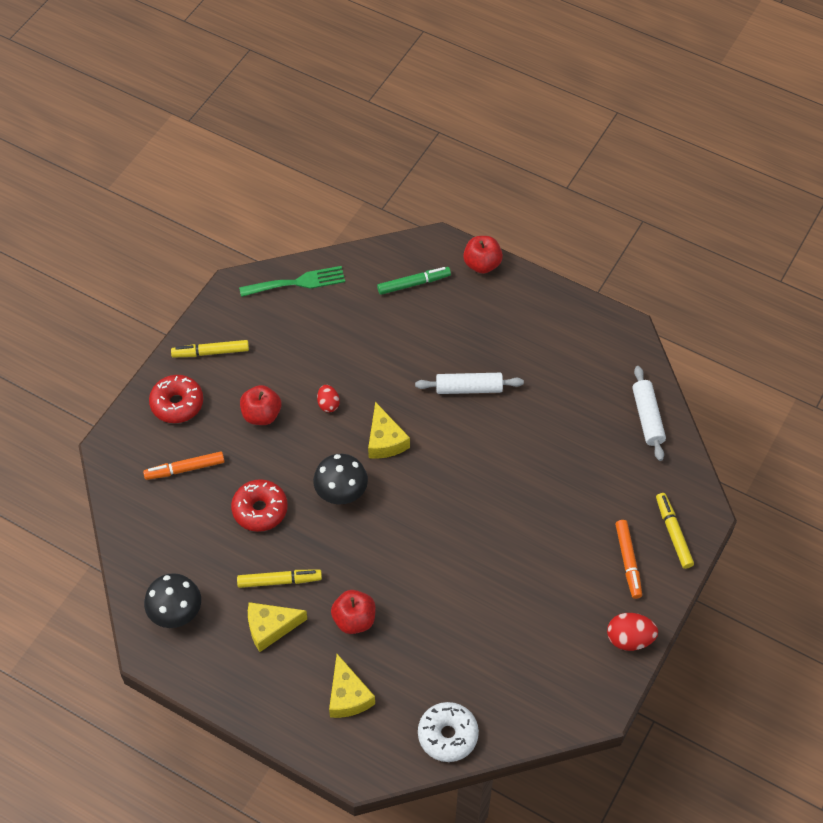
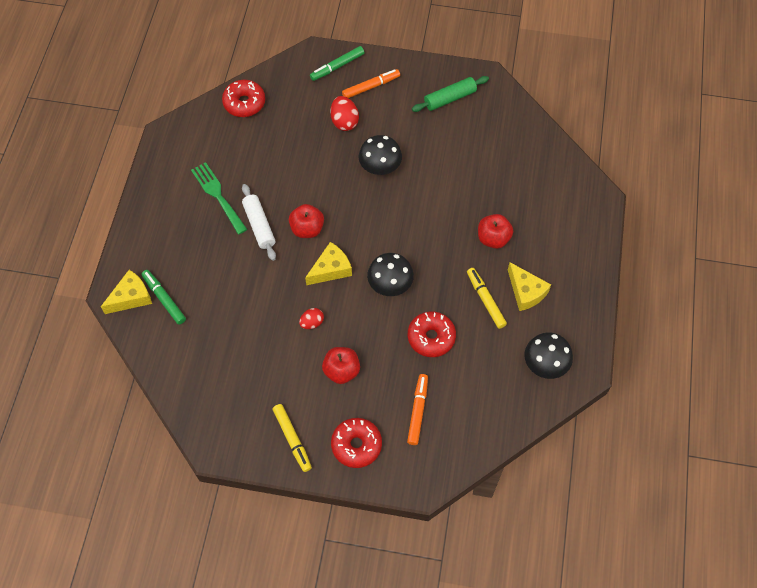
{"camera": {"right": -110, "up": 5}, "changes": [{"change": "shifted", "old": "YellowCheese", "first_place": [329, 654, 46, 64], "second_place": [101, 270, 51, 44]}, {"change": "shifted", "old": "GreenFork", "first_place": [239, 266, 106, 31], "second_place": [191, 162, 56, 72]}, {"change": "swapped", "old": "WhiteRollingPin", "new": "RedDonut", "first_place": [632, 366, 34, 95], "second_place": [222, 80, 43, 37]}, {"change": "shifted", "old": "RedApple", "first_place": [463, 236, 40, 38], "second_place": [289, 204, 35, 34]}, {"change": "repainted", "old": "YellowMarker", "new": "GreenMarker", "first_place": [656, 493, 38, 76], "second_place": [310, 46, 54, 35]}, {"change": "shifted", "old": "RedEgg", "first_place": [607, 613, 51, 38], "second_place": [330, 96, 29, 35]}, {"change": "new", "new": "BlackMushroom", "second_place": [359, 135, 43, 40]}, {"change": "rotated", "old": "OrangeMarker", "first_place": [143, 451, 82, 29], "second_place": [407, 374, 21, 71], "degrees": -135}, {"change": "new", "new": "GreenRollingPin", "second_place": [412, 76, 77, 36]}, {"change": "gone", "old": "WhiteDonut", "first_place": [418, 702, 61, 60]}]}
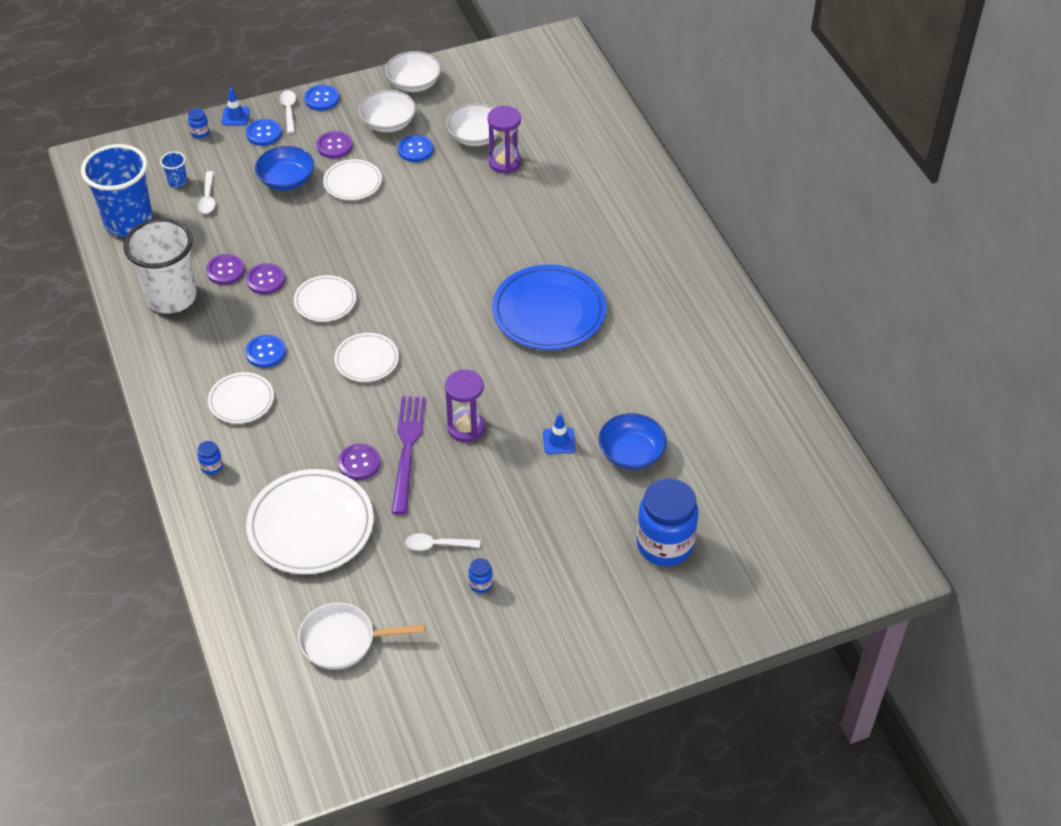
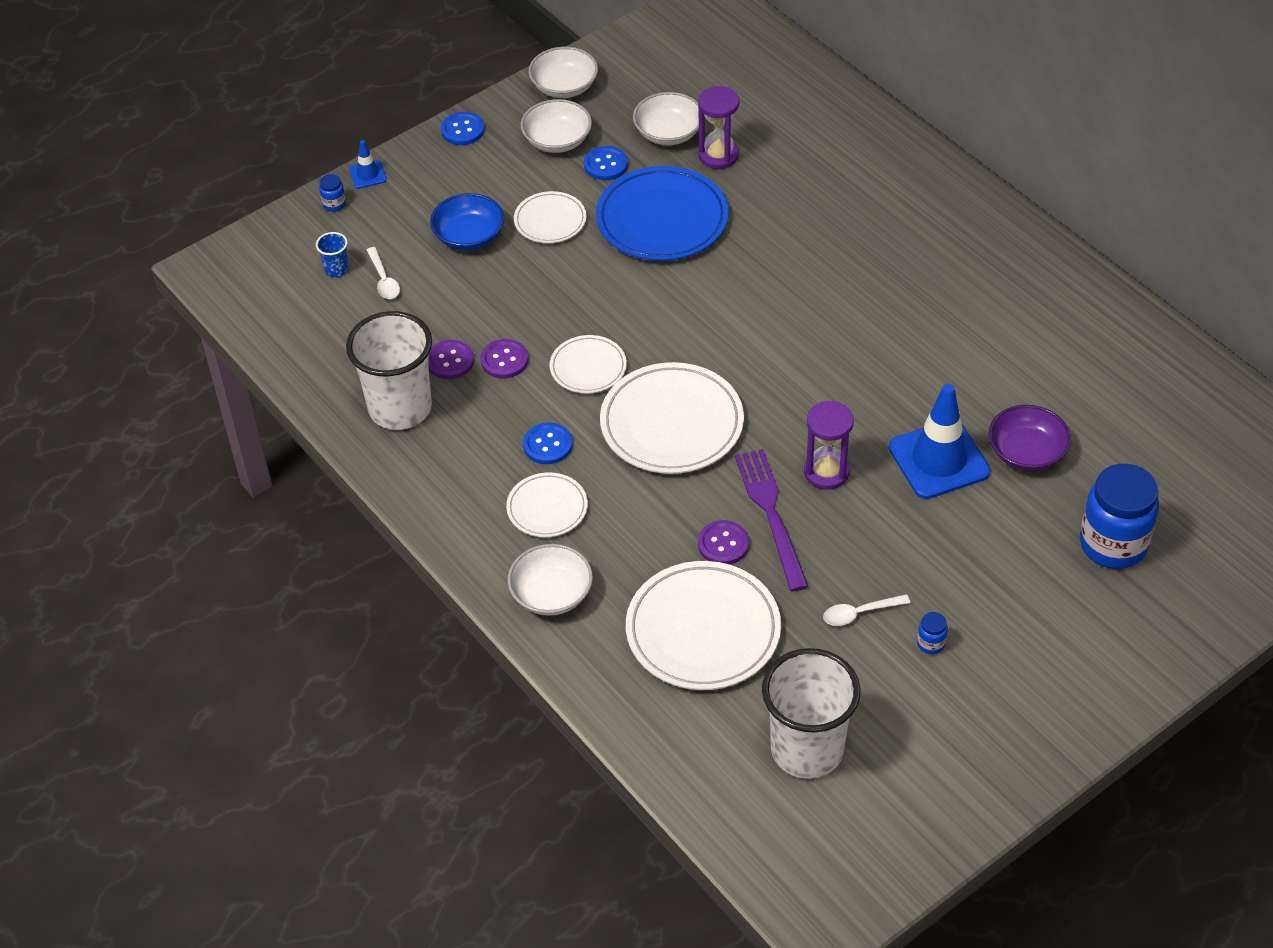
{"camera": {"right": -15, "up": 0}, "changes": [{"change": "swapped", "old": "BlueJar", "new": "WhiteBowl", "first_place": [197, 441, 26, 34], "second_place": [508, 544, 85, 72]}, {"change": "shifted", "old": "BluePlate", "first_place": [492, 265, 114, 85], "second_place": [596, 166, 133, 95]}, {"change": "scaled", "old": "WhitePlate", "first_place": [334, 333, 65, 49], "second_place": [600, 362, 144, 112], "factor": 1.82}, {"change": "swapped", "old": "WhitePan", "new": "WhiteCup", "first_place": [298, 603, 127, 67], "second_place": [762, 648, 99, 131]}, {"change": "scaled", "old": "BlueTrafficCone", "first_place": [543, 413, 33, 41], "second_place": [889, 384, 102, 115], "factor": 2.18}, {"change": "repainted", "old": "BlueBowl", "new": "PurpleBowl", "first_place": [599, 413, 68, 57], "second_place": [989, 405, 82, 66]}, {"change": "gone", "old": "BlueCup", "first_place": [81, 144, 72, 93]}, {"change": "gone", "old": "BlueButton", "first_place": [246, 119, 36, 27]}, {"change": "gone", "old": "WhiteSpoon", "first_place": [279, 90, 17, 43]}, {"change": "gone", "old": "PurpleButton", "first_place": [317, 131, 36, 27]}]}
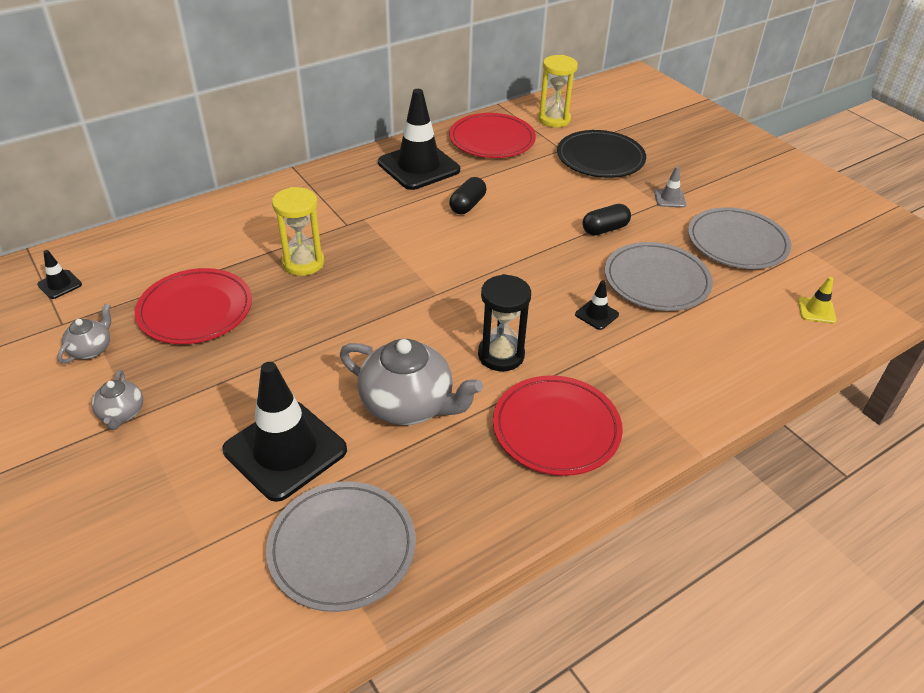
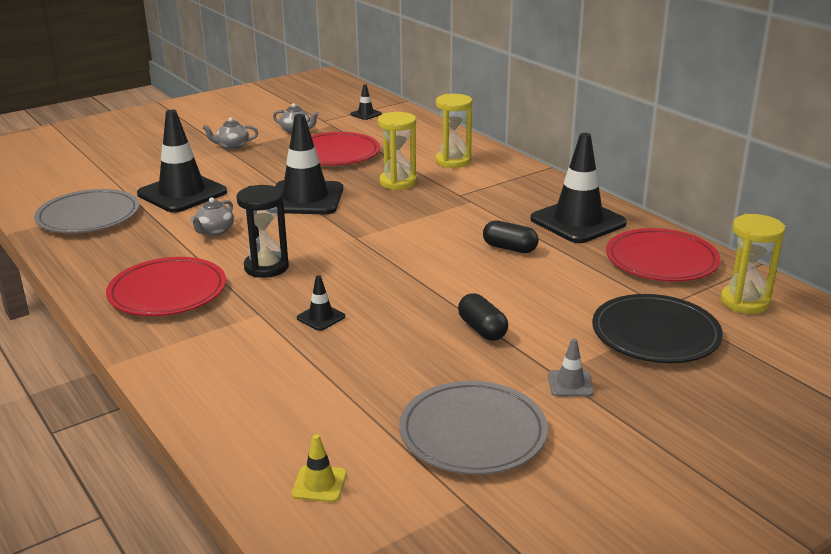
{"camera": {"right": 90, "up": -15}, "changes": [{"change": "scaled", "old": "GreyTeapot", "first_place": [340, 339, 143, 86], "second_place": [190, 197, 44, 39], "factor": 0.5}, {"change": "new", "new": "BlackTrafficCone", "second_place": [275, 114, 68, 100]}, {"change": "new", "new": "YellowHourglass", "second_place": [436, 94, 36, 74]}, {"change": "gone", "old": "GreyPlate", "first_place": [605, 242, 108, 69]}]}
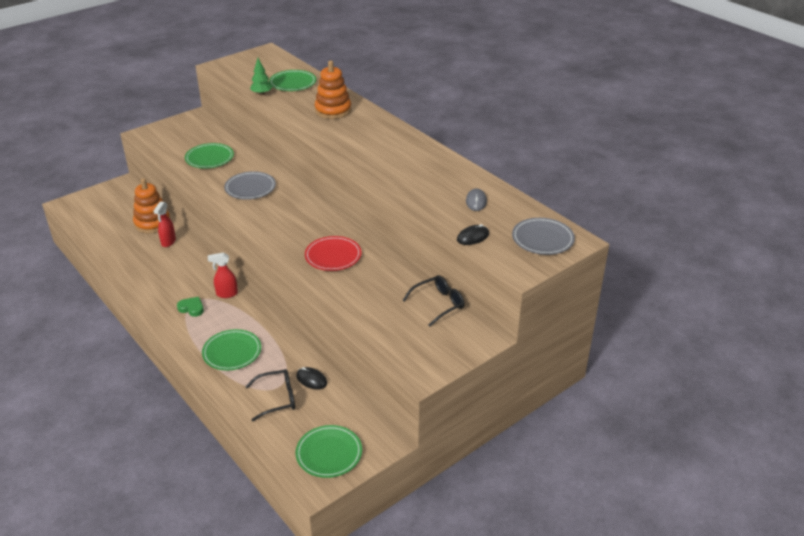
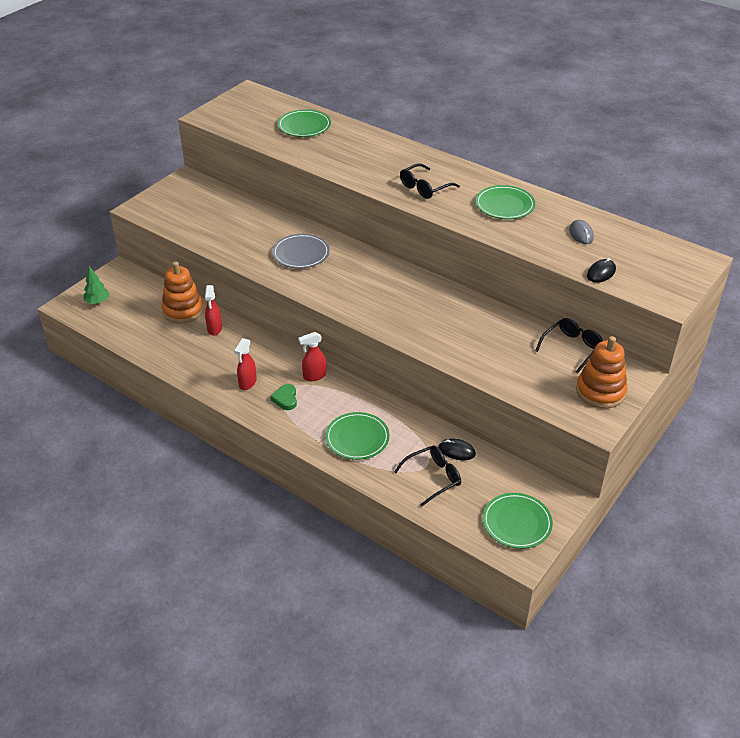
{"camera": {"right": -15, "up": 5}, "changes": [{"change": "shifted", "old": "GreenTree", "first_place": [250, 58, 23, 37], "second_place": [83, 266, 27, 38]}, {"change": "new", "new": "RedSprayBottle", "second_place": [234, 338, 23, 52]}, {"change": "rotated", "old": "GreenHeart", "first_place": [177, 297, 27, 20], "second_place": [270, 384, 27, 26], "degrees": -105}, {"change": "new", "new": "BlackGlasses", "second_place": [400, 163, 60, 36]}, {"change": "shifted", "old": "GreenPlate", "first_place": [185, 143, 49, 25], "second_place": [475, 185, 60, 34]}, {"change": "shifted", "old": "OrangeStackingToy", "first_place": [315, 60, 36, 59], "second_place": [576, 336, 51, 73]}, {"change": "gone", "old": "RedPlate", "first_place": [305, 236, 57, 35]}, {"change": "gone", "old": "GreyPlate", "first_place": [512, 218, 63, 37]}]}
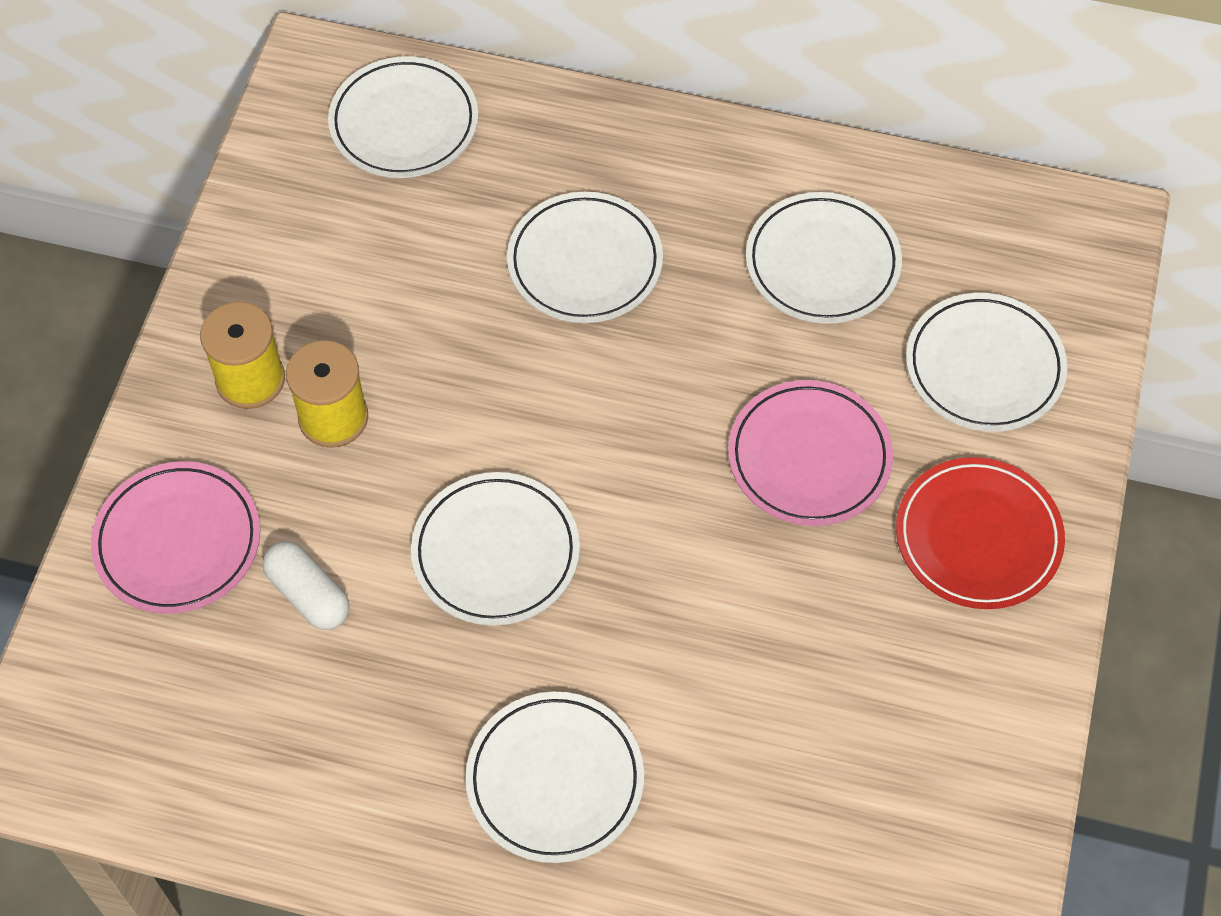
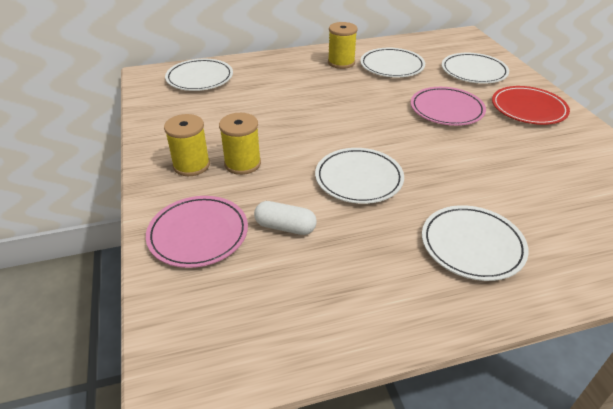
{"camera": {"right": -30, "up": -20}, "changes": [{"change": "new", "new": "YellowSpool", "second_place": [328, 22, 29, 47]}, {"change": "gone", "old": "WhitePlate", "first_place": [507, 192, 156, 131]}]}
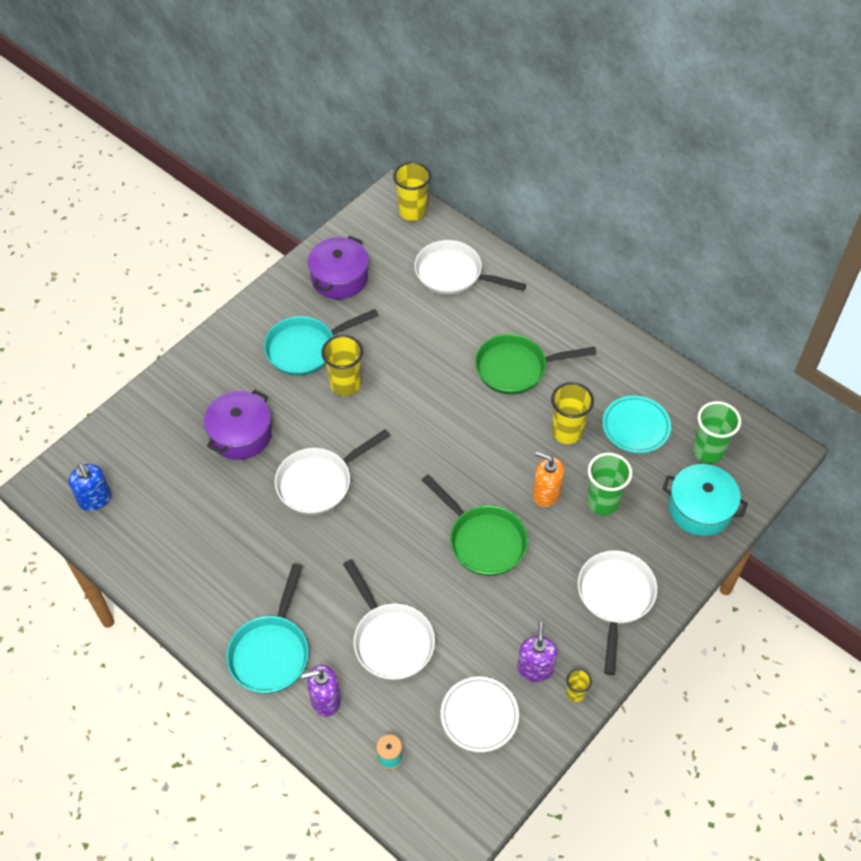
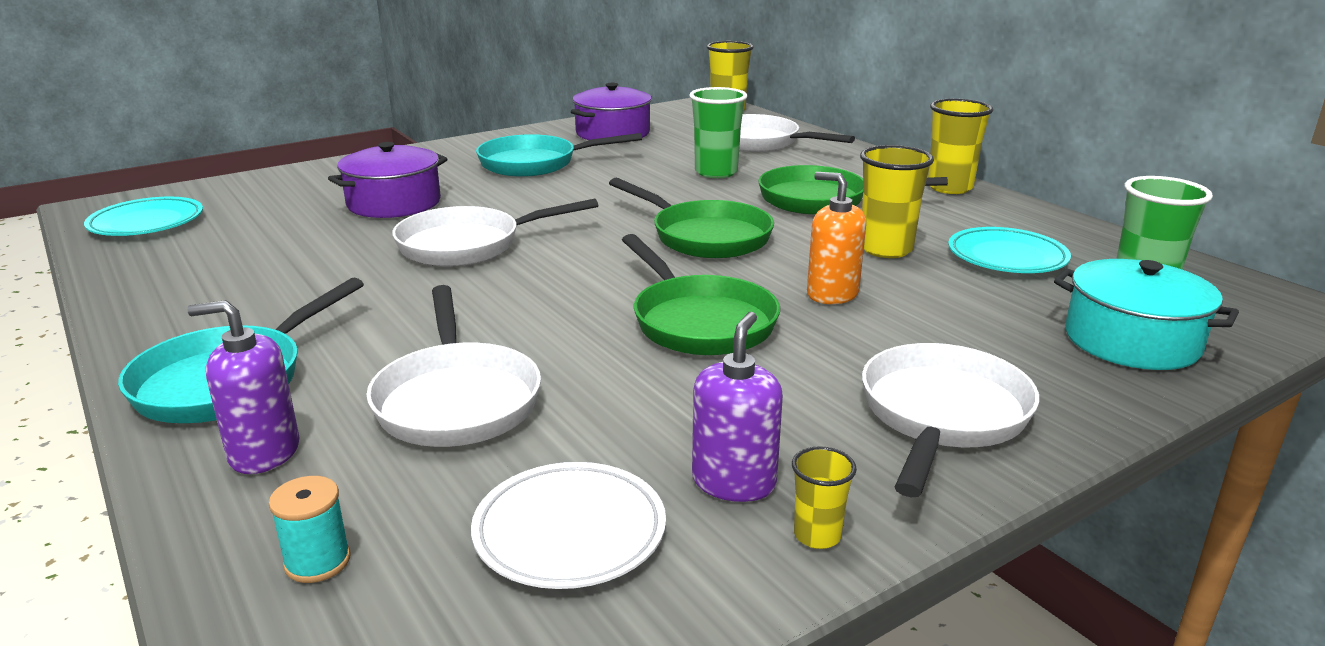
{"camera": {"right": 15, "up": -30}, "changes": [{"change": "swapped", "old": "BlueSoapDispenser", "new": "TurquoisePlate", "first_place": [68, 463, 43, 48], "second_place": [84, 197, 119, 39]}, {"change": "new", "new": "GreenPan", "second_place": [609, 178, 165, 80]}, {"change": "shifted", "old": "GreenCup", "first_place": [587, 453, 45, 62], "second_place": [689, 87, 58, 91]}, {"change": "shifted", "old": "YellowCup", "first_place": [321, 335, 42, 61], "second_place": [928, 98, 65, 96]}]}
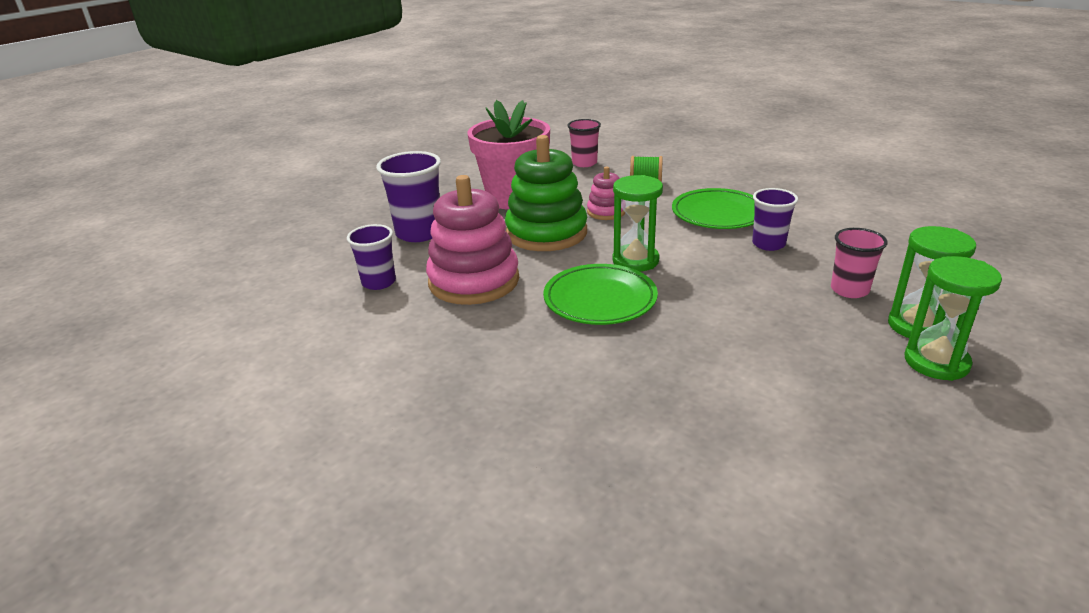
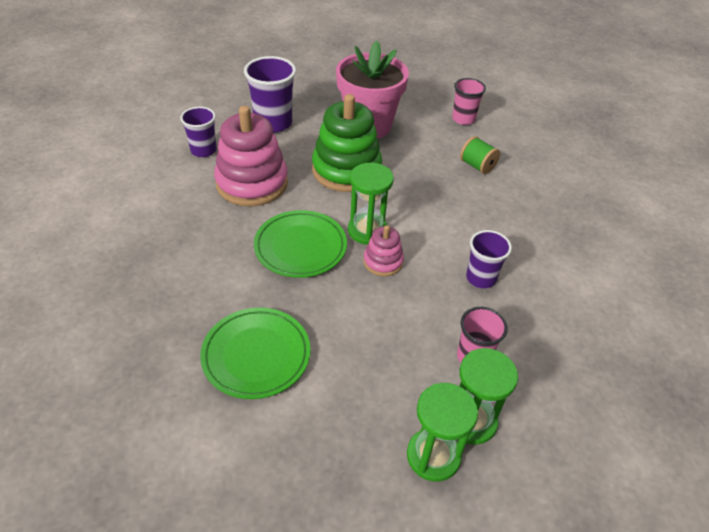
{"camera": {"right": 35, "up": 15}, "changes": [{"change": "shifted", "old": "GreenPlate", "first_place": [672, 188, 83, 41], "second_place": [200, 308, 111, 91]}, {"change": "shifted", "old": "PinkStackingToy", "first_place": [587, 166, 38, 54], "second_place": [363, 225, 41, 51]}]}
